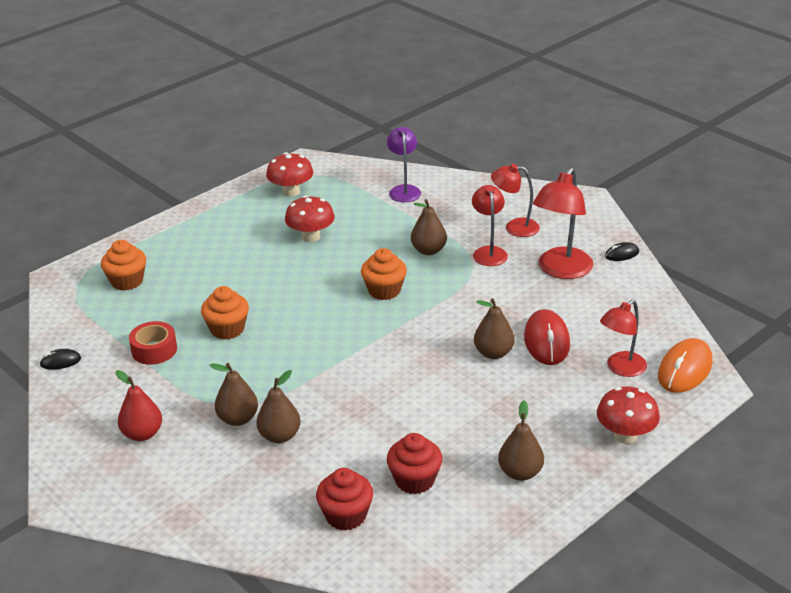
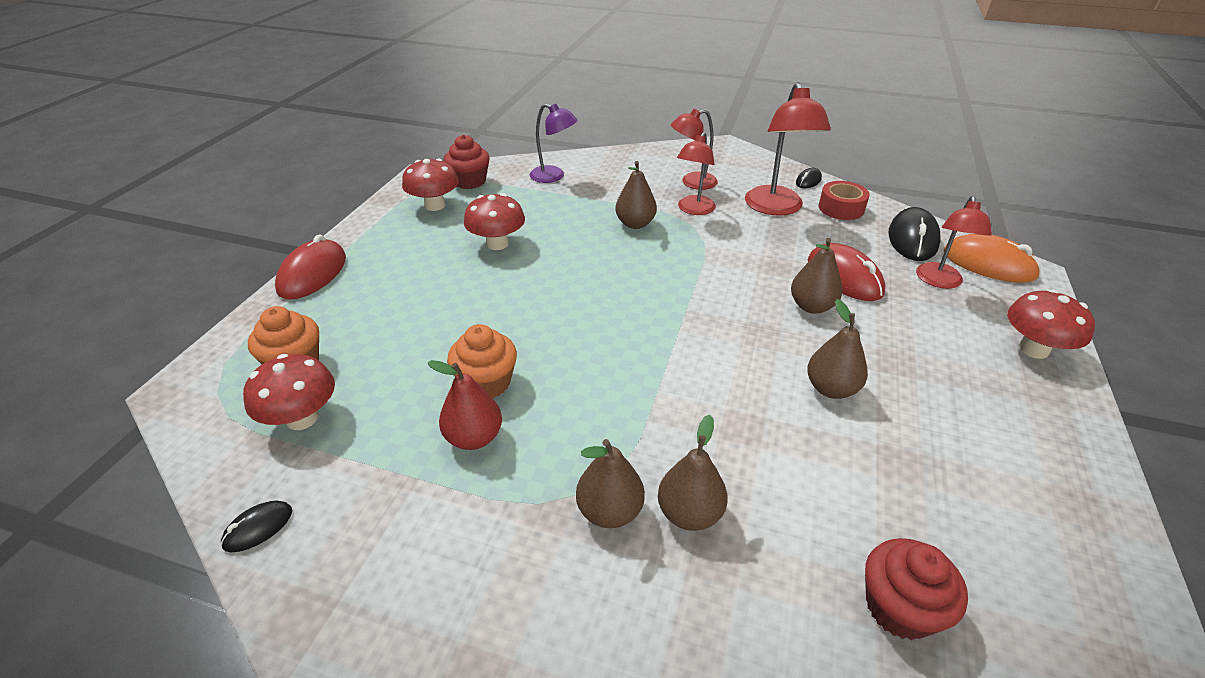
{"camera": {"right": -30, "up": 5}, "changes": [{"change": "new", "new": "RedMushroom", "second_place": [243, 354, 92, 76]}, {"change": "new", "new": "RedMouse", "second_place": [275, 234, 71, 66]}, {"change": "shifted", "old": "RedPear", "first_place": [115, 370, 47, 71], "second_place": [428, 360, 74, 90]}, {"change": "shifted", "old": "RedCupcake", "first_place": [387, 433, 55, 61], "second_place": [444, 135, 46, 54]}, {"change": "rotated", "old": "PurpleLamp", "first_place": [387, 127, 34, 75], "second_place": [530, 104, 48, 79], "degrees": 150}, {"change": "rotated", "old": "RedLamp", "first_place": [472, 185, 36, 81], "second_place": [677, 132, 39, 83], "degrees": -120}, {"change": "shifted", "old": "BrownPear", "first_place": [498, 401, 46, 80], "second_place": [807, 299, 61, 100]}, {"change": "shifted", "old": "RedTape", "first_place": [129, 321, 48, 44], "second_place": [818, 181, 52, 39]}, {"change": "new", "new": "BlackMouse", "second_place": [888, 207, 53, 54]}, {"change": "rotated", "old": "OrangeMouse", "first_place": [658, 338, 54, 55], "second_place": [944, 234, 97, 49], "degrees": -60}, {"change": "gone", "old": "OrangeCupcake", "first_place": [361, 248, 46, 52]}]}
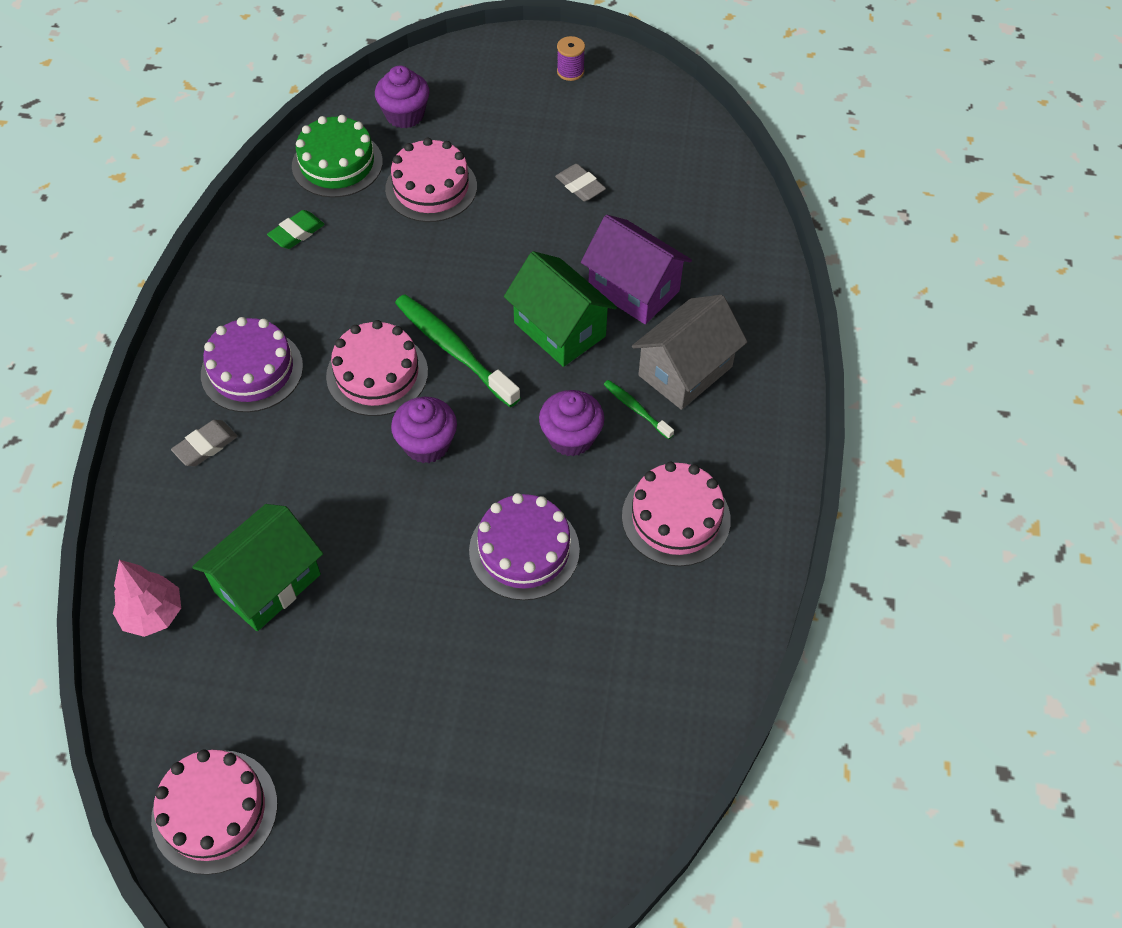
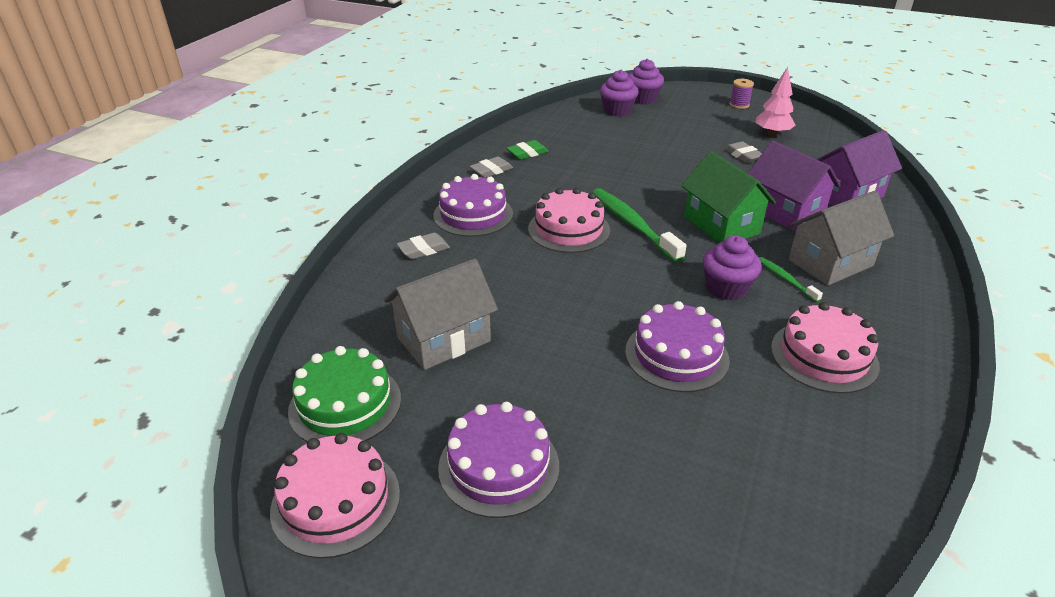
{"camera": {"right": 15, "up": -20}, "changes": [{"change": "shifted", "old": "GreenCake", "first_place": [292, 115, 91, 83], "second_place": [288, 346, 113, 96]}, {"change": "repainted", "old": "GreenHouse", "new": "GreyHouse", "first_place": [192, 504, 131, 127], "second_place": [384, 258, 114, 112]}, {"change": "new", "new": "PurpleCake", "second_place": [438, 402, 121, 116]}, {"change": "new", "new": "GreyEraser", "second_place": [469, 157, 44, 21]}, {"change": "shifted", "old": "PurpleCupcake", "first_place": [391, 397, 66, 66], "second_place": [628, 59, 36, 46]}, {"change": "shifted", "old": "PinkTree", "first_place": [113, 560, 68, 77], "second_place": [755, 67, 40, 69]}, {"change": "new", "new": "PurpleHouse", "second_place": [816, 130, 86, 76]}, {"change": "gone", "old": "PinkCake", "first_place": [385, 138, 92, 84]}]}
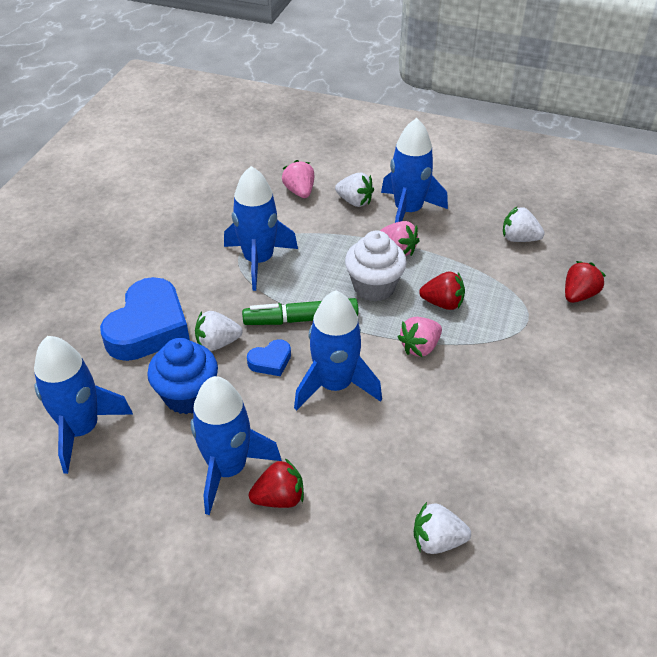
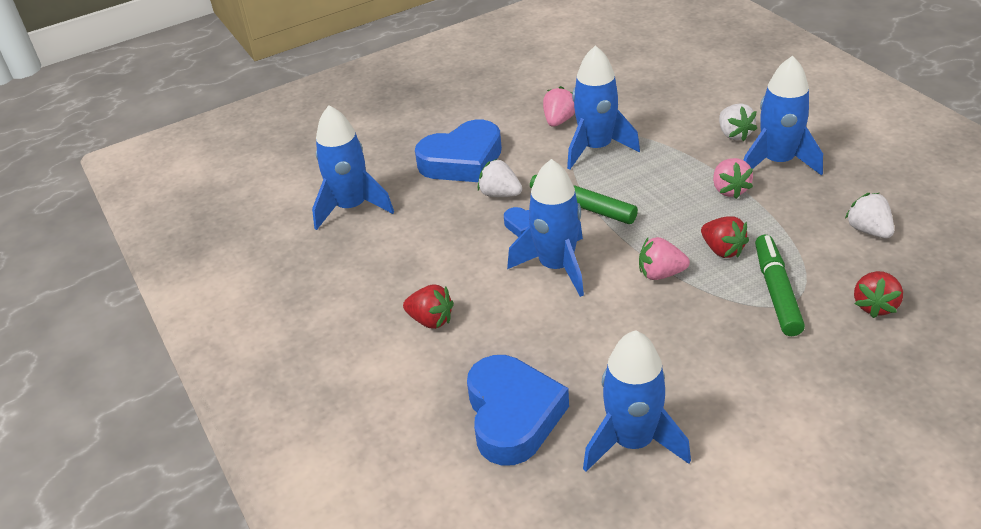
{"camera": {"right": 45, "up": -5}, "changes": [{"change": "swapped", "old": "WhiteStrawberry", "new": "BlueHeart", "first_place": [414, 502, 57, 52], "second_place": [467, 355, 102, 111]}, {"change": "shifted", "old": "PinkStrawberry", "first_place": [282, 160, 32, 38], "second_place": [543, 86, 32, 41]}, {"change": "shifted", "old": "BlueRocket", "first_place": [191, 376, 91, 139], "second_place": [583, 330, 108, 142]}, {"change": "new", "new": "GreenMarker", "second_place": [755, 235, 50, 101]}, {"change": "rotated", "old": "RedStrawberry", "first_place": [565, 261, 41, 42], "second_place": [854, 271, 49, 47], "degrees": 120}, {"change": "gone", "old": "BlueCupcake", "first_place": [147, 338, 71, 76]}, {"change": "gone", "old": "WhiteCupcake", "first_place": [345, 230, 62, 72]}]}
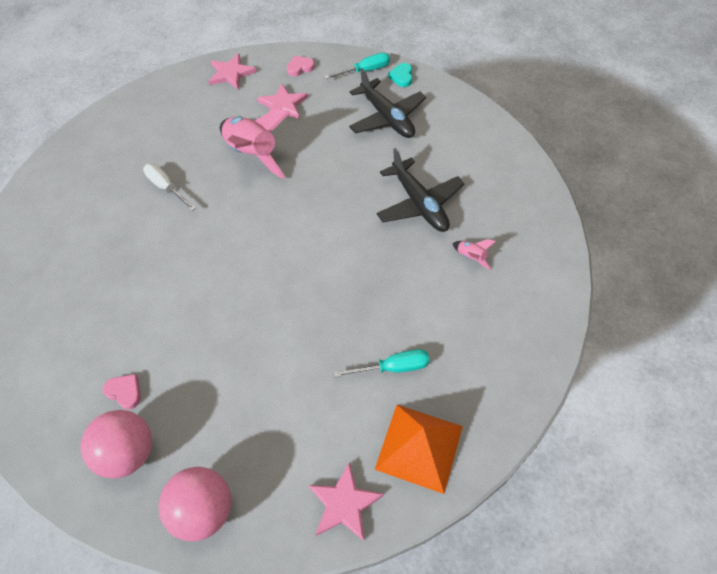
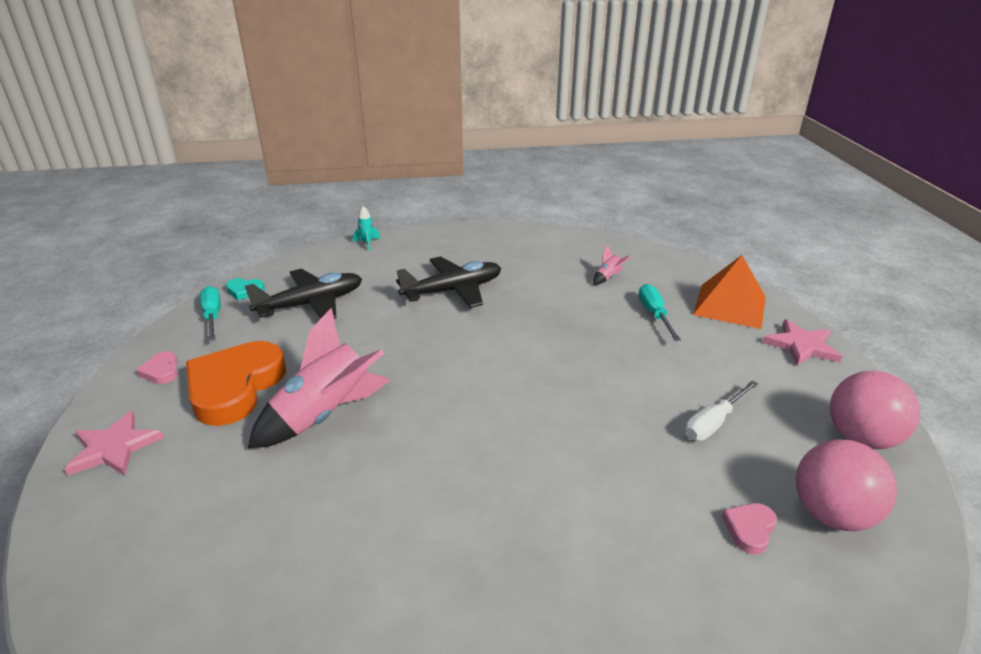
{"camera": {"right": -90, "up": -25}, "changes": [{"change": "swapped", "old": "PinkStar", "new": "OrangeHeart", "first_place": [257, 84, 51, 35], "second_place": [186, 341, 100, 85]}, {"change": "new", "new": "TurquoiseRocket", "second_place": [353, 206, 27, 45]}, {"change": "shifted", "old": "PinkRocket", "first_place": [452, 239, 44, 31], "second_place": [593, 245, 39, 40]}, {"change": "shifted", "old": "WhiteScrewdriver", "first_place": [143, 163, 53, 48], "second_place": [685, 381, 73, 60]}]}
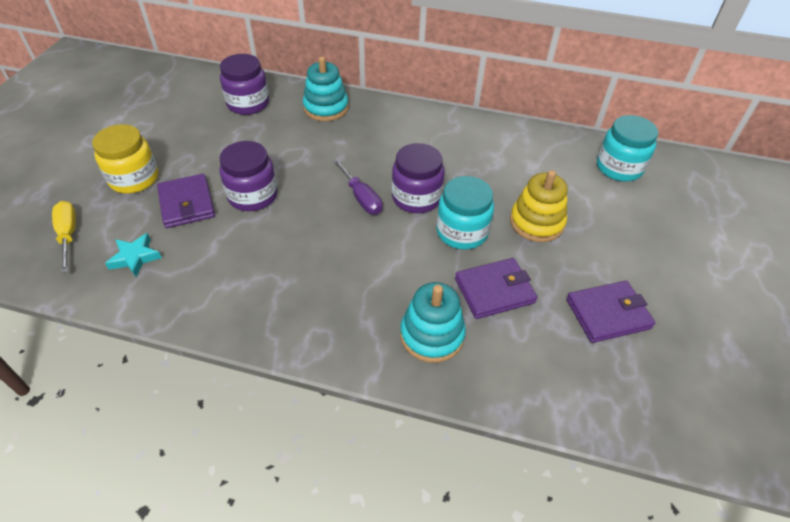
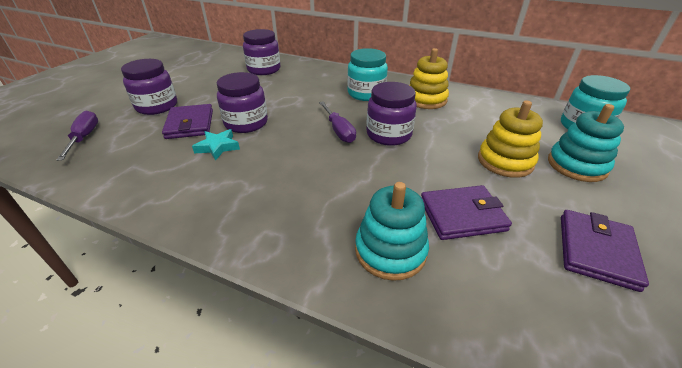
{"camera": {"right": 10, "up": -10}, "changes": [{"change": "repainted", "old": "YellowScrewdriver", "new": "PurpleScrewdriver", "first_place": [52, 201, 24, 72], "second_place": [57, 111, 41, 50]}, {"change": "repainted", "old": "YellowJar", "new": "PurpleJar", "first_place": [92, 124, 66, 70], "second_place": [121, 59, 56, 56]}, {"change": "shifted", "old": "TurquoiseStar", "first_place": [105, 233, 57, 44], "second_place": [192, 129, 48, 32]}, {"change": "shifted", "old": "TurquoiseJar", "first_place": [436, 176, 58, 74], "second_place": [347, 48, 41, 53]}, {"change": "new", "new": "YellowStackingToy", "second_place": [410, 48, 39, 61]}, {"change": "shifted", "old": "TurquoiseStackingToy", "first_place": [303, 57, 46, 64], "second_place": [548, 104, 76, 78]}, {"change": "rotated", "old": "PurpleWallet", "first_place": [566, 281, 89, 62], "second_place": [561, 210, 88, 82], "degrees": -60}]}
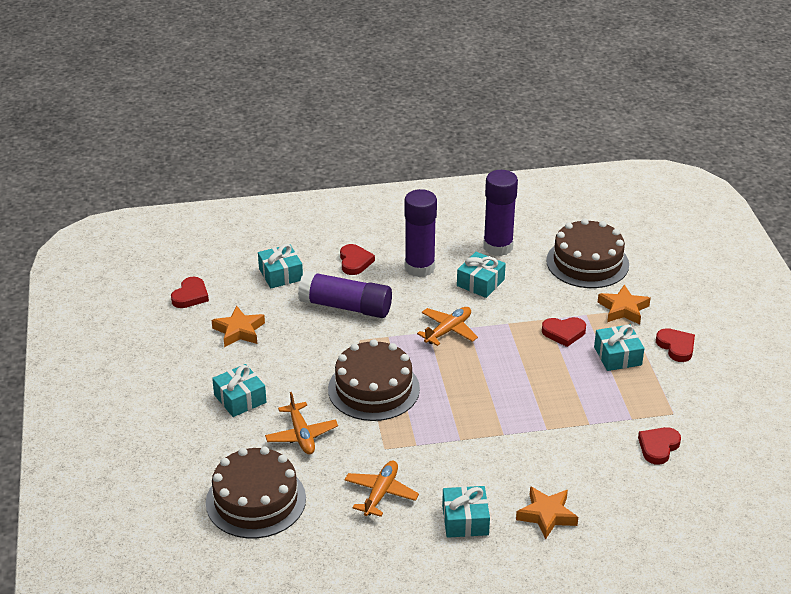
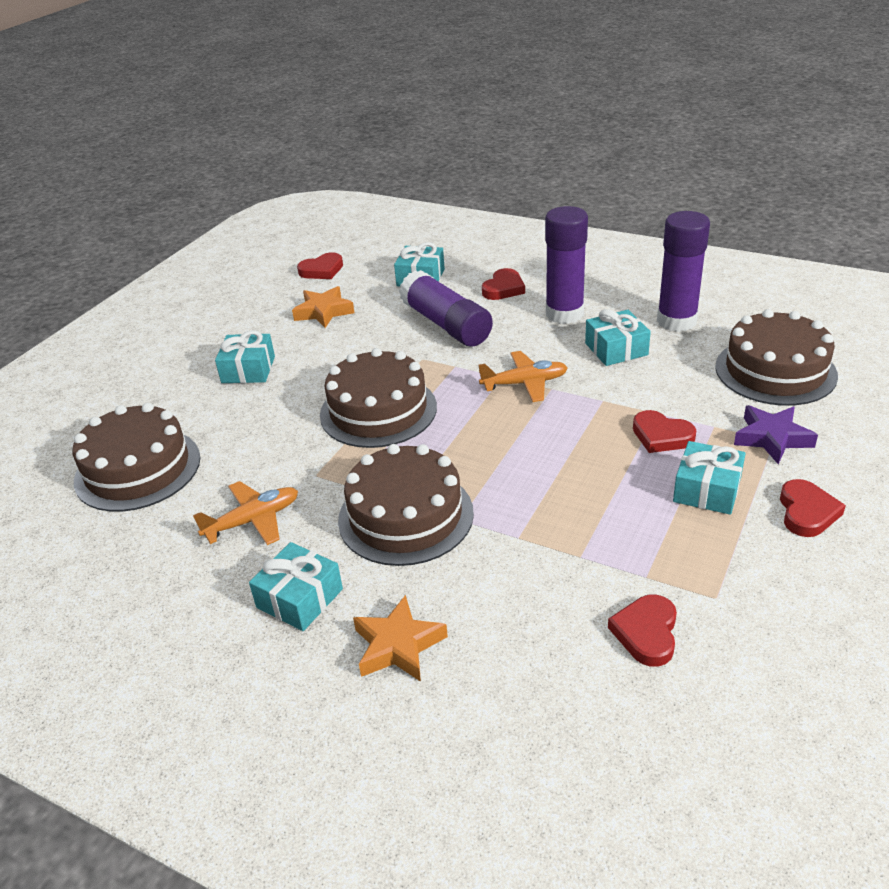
{"camera": {"right": 40, "up": 0}, "changes": [{"change": "new", "new": "BrownCake", "second_place": [338, 444, 136, 122]}, {"change": "rotated", "old": "RedHeart", "first_place": [638, 427, 43, 38], "second_place": [608, 594, 69, 73], "degrees": -60}, {"change": "repainted", "old": "OrangeStar", "new": "PurpleStar", "first_place": [598, 284, 53, 41], "second_place": [734, 405, 84, 59]}, {"change": "gone", "old": "OrangePlane", "first_place": [265, 392, 73, 62]}]}
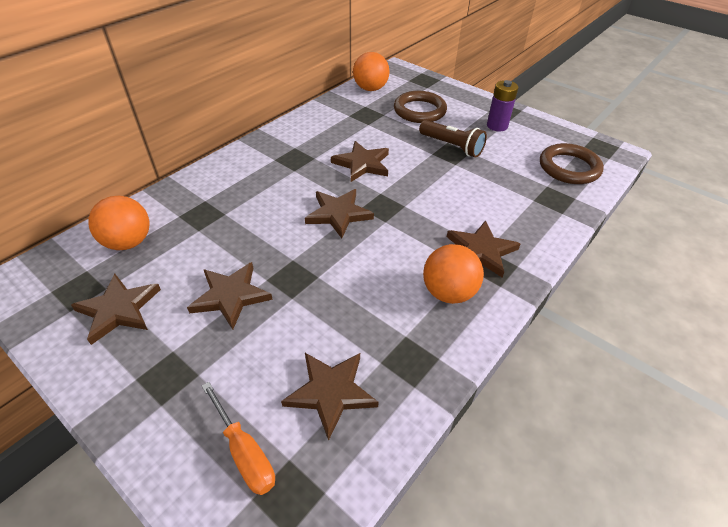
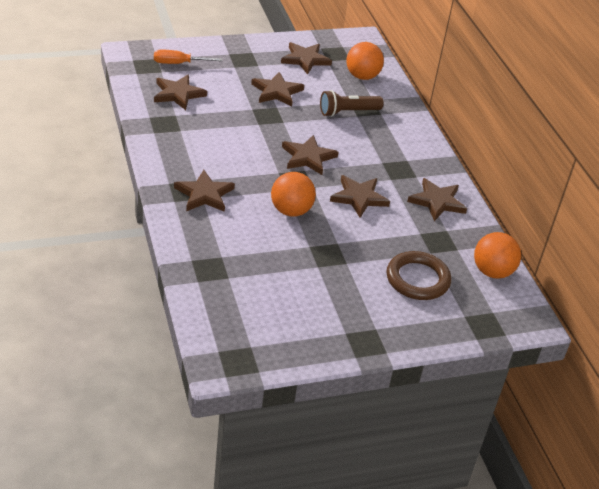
{"camera": {"right": 120, "up": -5}, "changes": [{"change": "shifted", "old": "OrangeBall", "first_place": [423, 244, 61, 60], "second_place": [271, 172, 45, 45]}, {"change": "shifted", "old": "BrownFlashlight", "first_place": [419, 120, 68, 37], "second_place": [320, 90, 64, 27]}, {"change": "new", "new": "BrownStar", "second_place": [407, 178, 60, 43]}, {"change": "gone", "old": "PurpleBattery", "first_place": [487, 80, 31, 51]}, {"change": "gone", "old": "BrownRing", "first_place": [540, 143, 64, 41]}]}
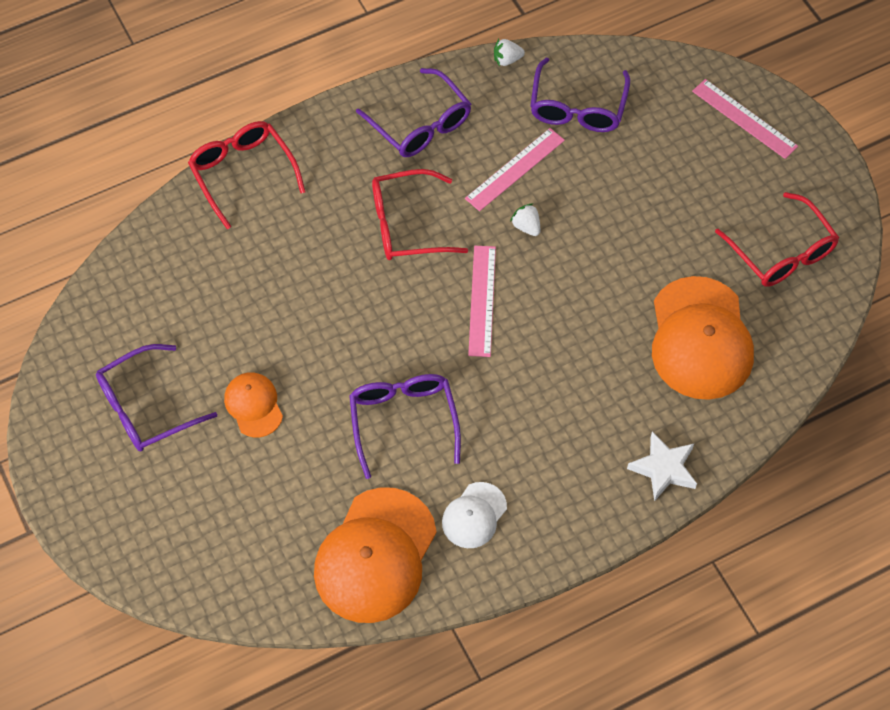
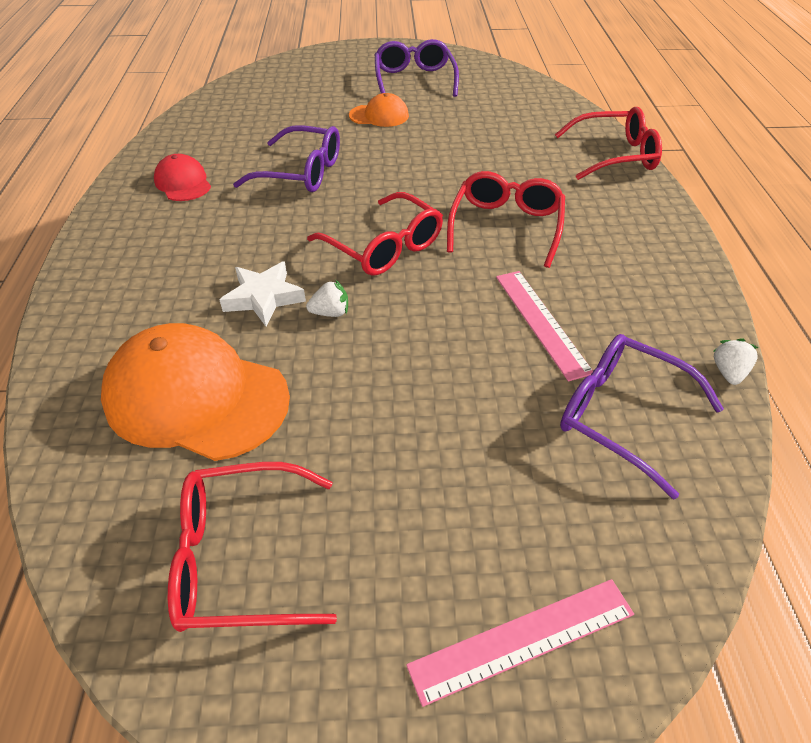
{"camera": {"right": 115, "up": -15}, "changes": [{"change": "repainted", "old": "WhiteCap", "new": "RedCap", "first_place": [442, 482, 65, 66], "second_place": [154, 154, 57, 47]}, {"change": "shifted", "old": "WhiteStar", "first_place": [627, 432, 70, 70], "second_place": [220, 261, 86, 65]}, {"change": "shifted", "old": "WhiteStrawberry", "first_place": [510, 203, 30, 33], "second_place": [306, 280, 42, 37]}, {"change": "swapped", "old": "PinkRuler", "new": "RedGlasses", "first_place": [468, 246, 28, 111], "second_place": [307, 192, 136, 84]}, {"change": "gone", "old": "OrangeCap", "first_place": [314, 487, 123, 136]}, {"change": "gone", "old": "PurpleGlasses", "first_place": [356, 68, 115, 89]}]}
